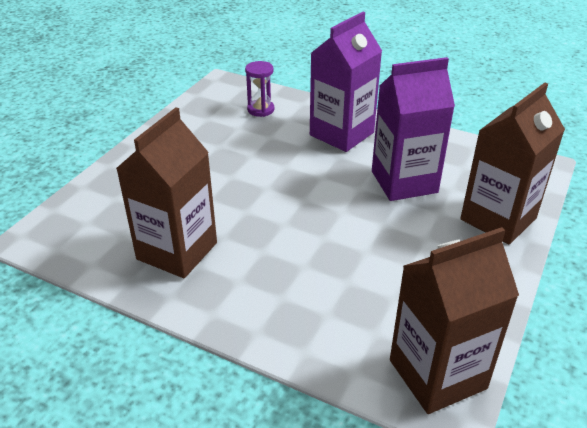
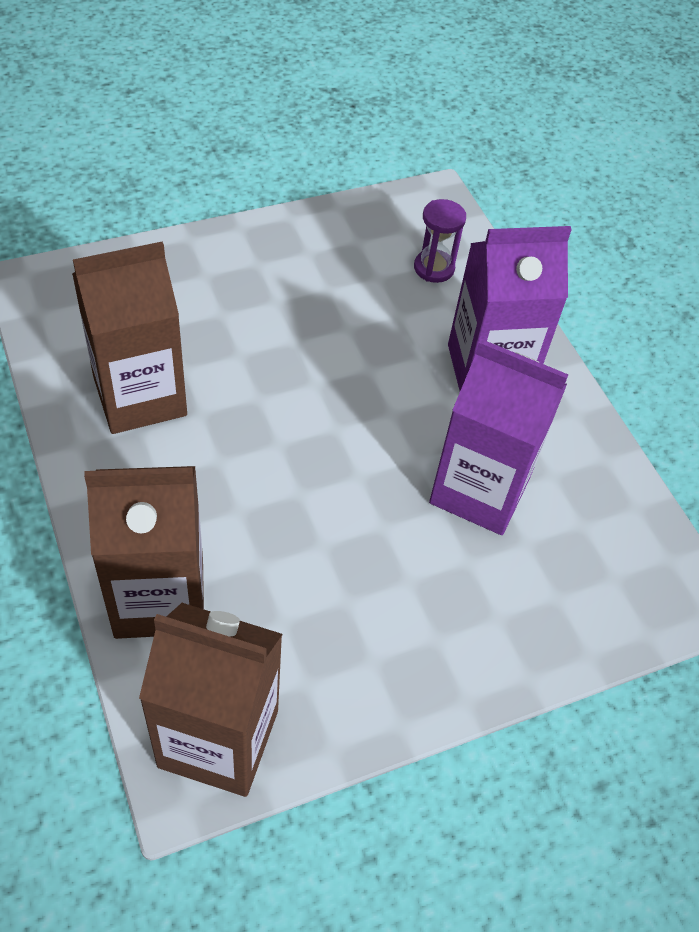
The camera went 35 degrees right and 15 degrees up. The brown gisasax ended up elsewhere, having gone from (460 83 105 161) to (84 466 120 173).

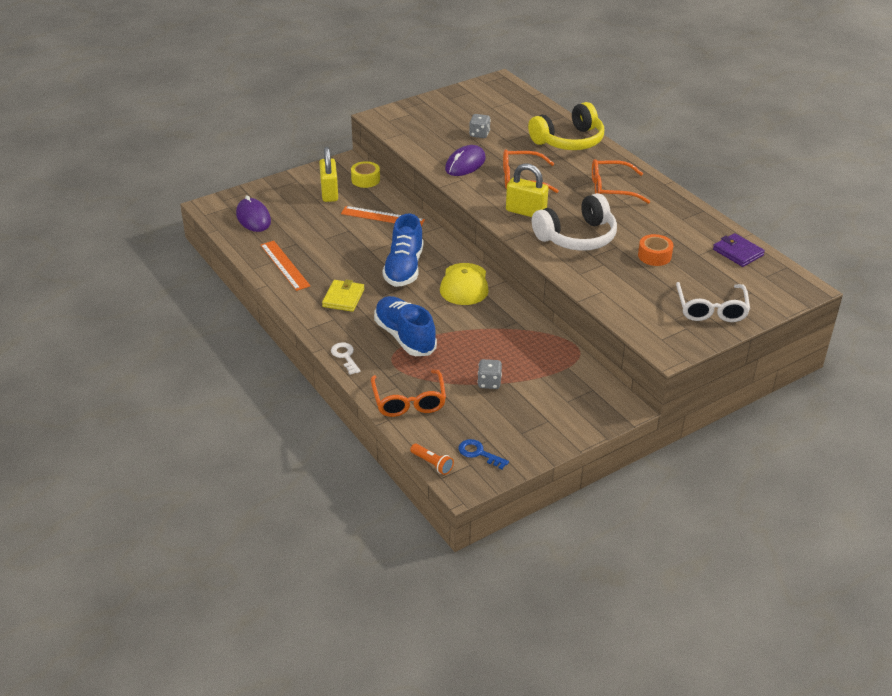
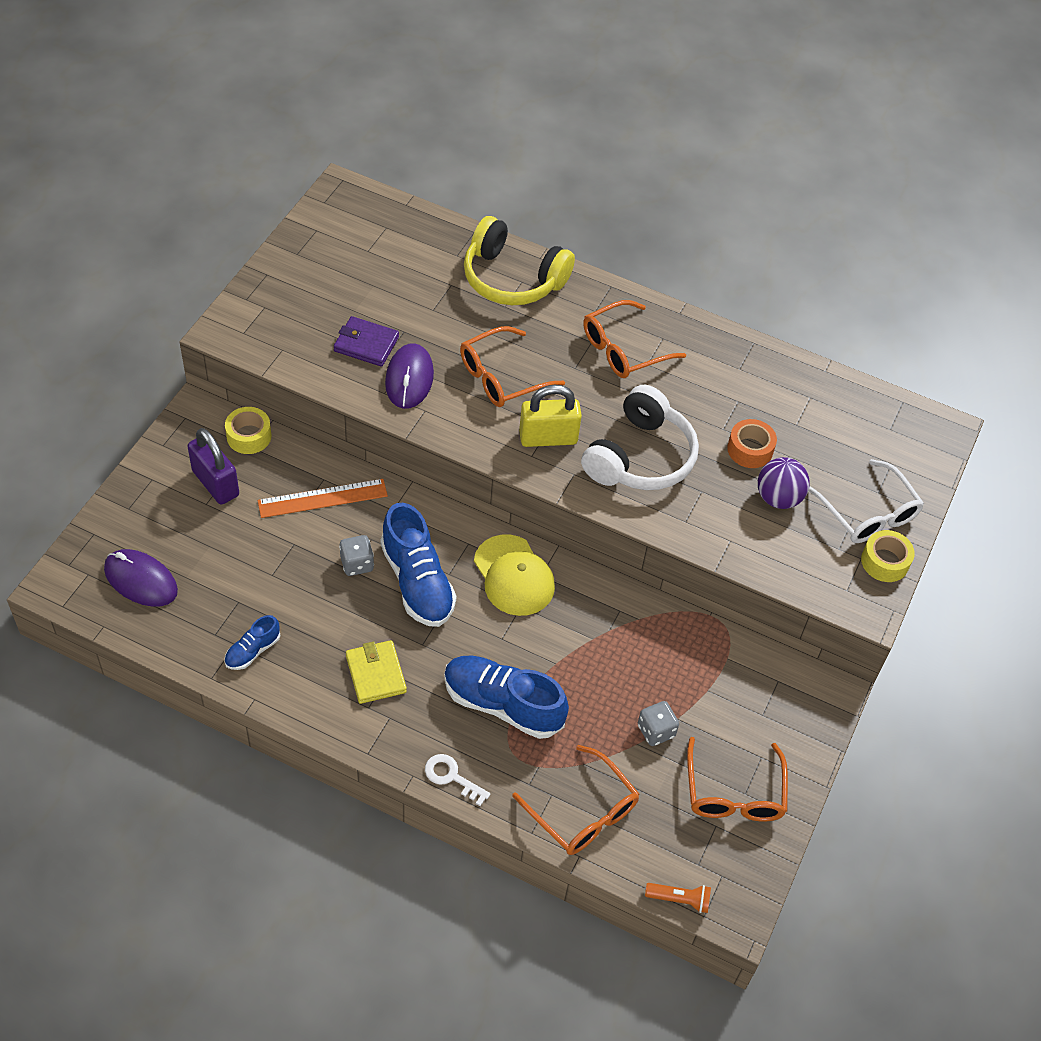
The camera went 35 degrees left and 15 degrees up. The second view lost the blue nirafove at (459 439 50 30). The second view gained the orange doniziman at (687 737 101 85). The second view gained the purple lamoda at (758 457 52 52). The second view gained the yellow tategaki at (861 530 54 52). The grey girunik ended up elsewhere, having gone from (469 114 22 24) to (339 535 35 41). The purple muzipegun ended up elsewhere, having gone from (713 233 52 34) to (334 316 65 51). Where the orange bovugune stood at (260 241 50 50), the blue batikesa came to stand at (224 615 57 55). What was the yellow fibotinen at (319 147 19 55) turned into the purple fibotinen at (187 428 52 77). The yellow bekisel at (528 102 76 48) ended up facing another way, 90 degrees clockwise from before.

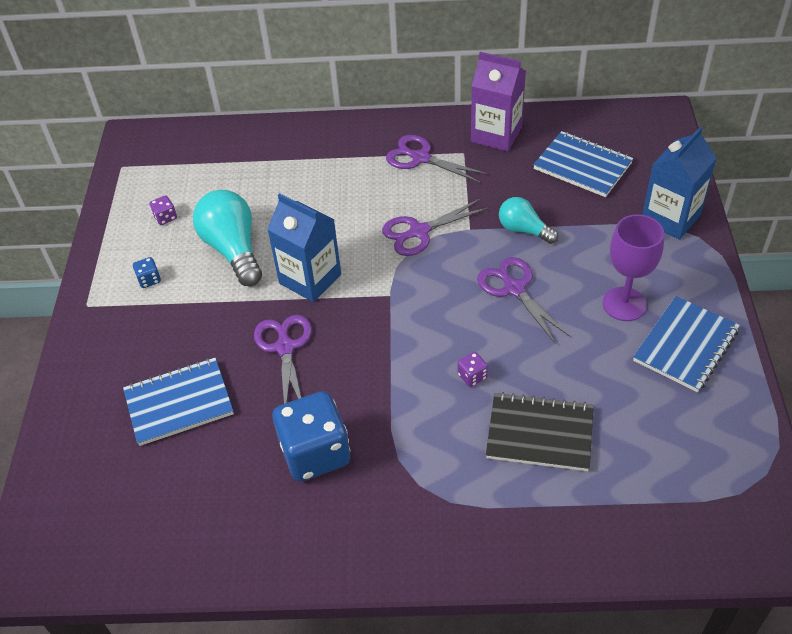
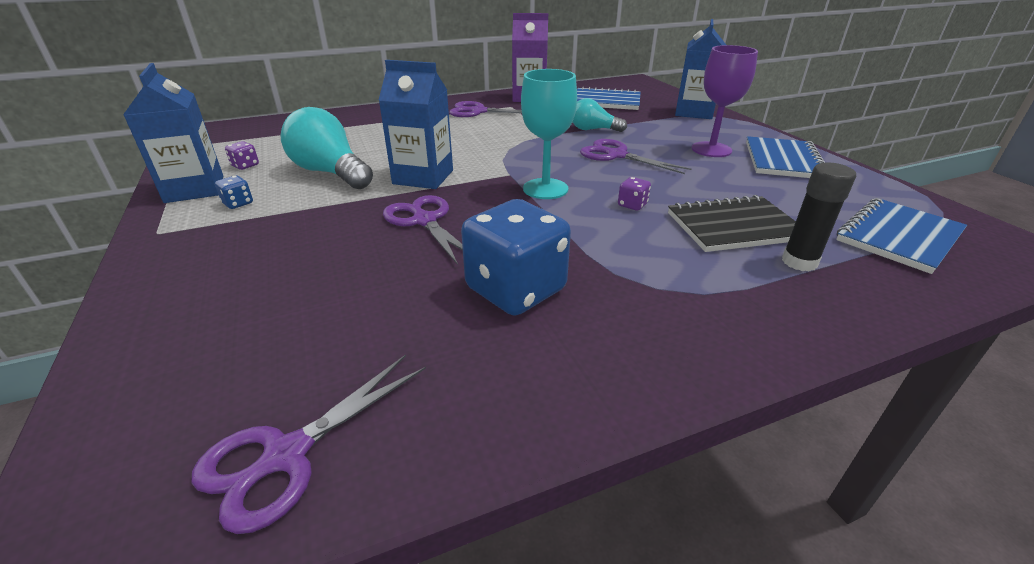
The camera went 25 degrees left and 15 degrees down. The second view gained the blue gisasax at (123 63 100 140). The second view gained the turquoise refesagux at (521 69 56 130). The second view gained the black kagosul at (782 163 74 109). The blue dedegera ended up elsewhere, having gone from (123 358 111 88) to (836 198 131 76). The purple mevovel ended up elsewhere, having gone from (382 199 106 57) to (192 355 234 179).

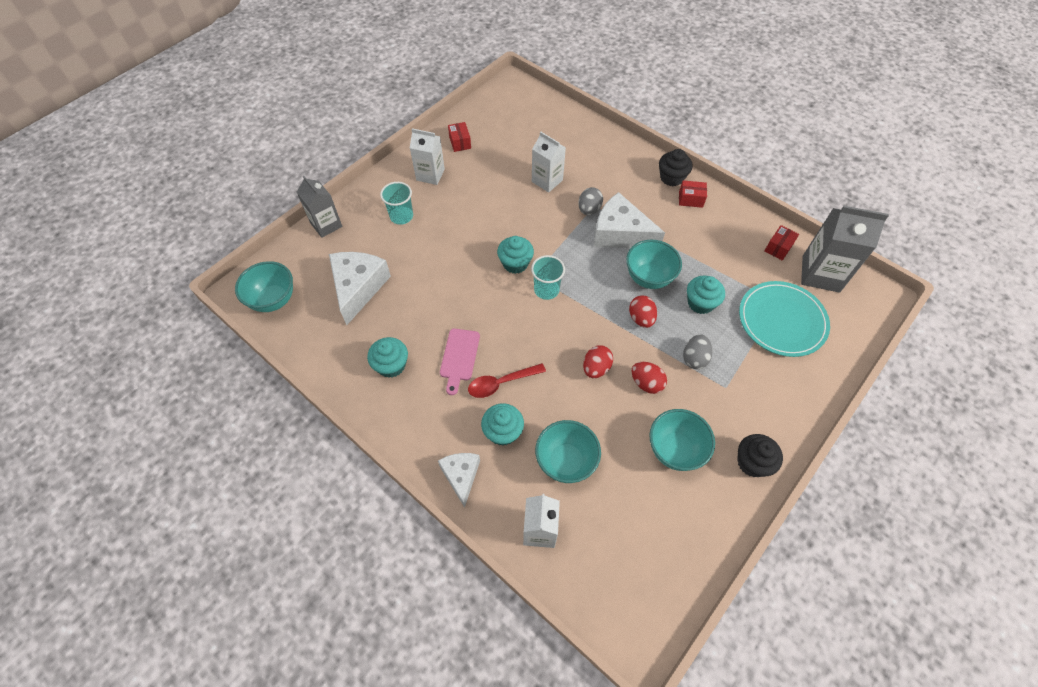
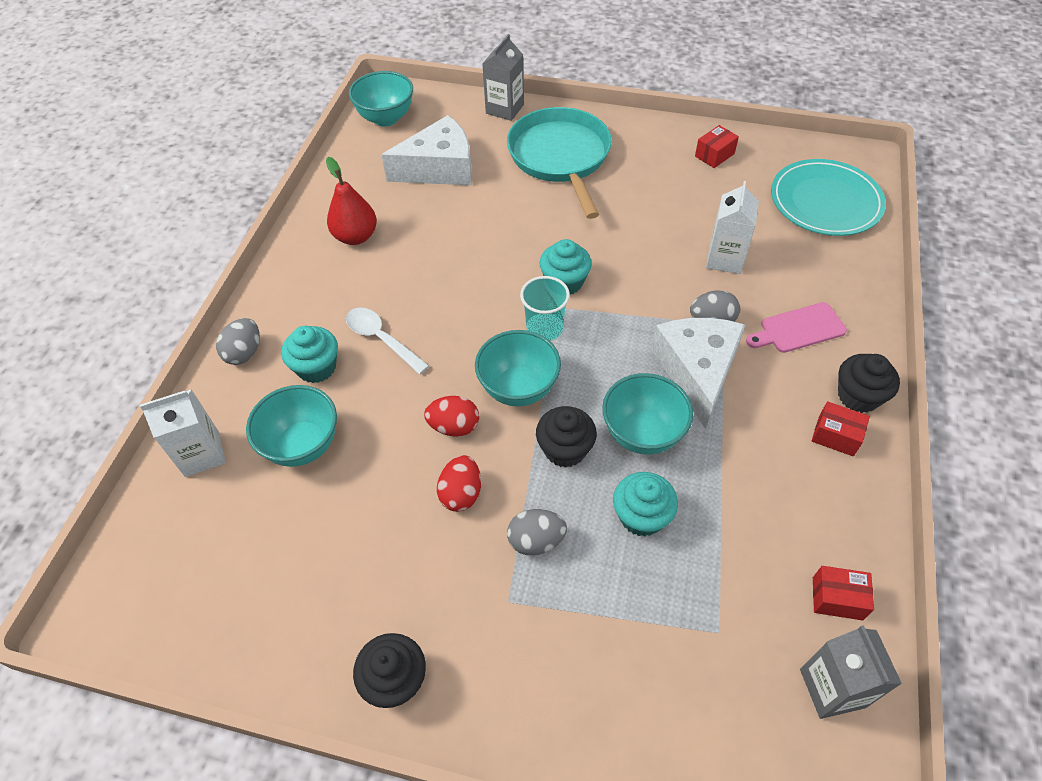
The camera went 65 degrees right and 5 degrees down. The second view lost the white gisasax at (410 128 35 57). The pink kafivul ended up elsewhere, having gone from (440 329 40 66) to (746 302 101 51). The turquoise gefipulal ended up elsewhere, having gone from (649 409 66 62) to (475 330 86 76). The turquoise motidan ended up elsewhere, having gone from (739 281 91 76) to (771 159 115 77). Where the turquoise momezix stood at (367 337 41 41), the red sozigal came to stand at (326 157 51 88). Where the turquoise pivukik stood at (380 182 33 43), the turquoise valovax came to stand at (507 107 105 112). Where the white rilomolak stood at (438 453 42 55), the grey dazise came to stand at (216 318 44 47). Where the red dazise stood at (629 295 28 33), the black momezix came to stand at (536 406 61 62). What was the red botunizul at (468 363 78 35) turned into the white botunizul at (346 307 83 68). The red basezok at (679 180 28 28) ended up facing another way, 45 degrees counterclockwise from before. The size of the grey gisasax at (801 206 88 87) changed by a factor of 0.66.

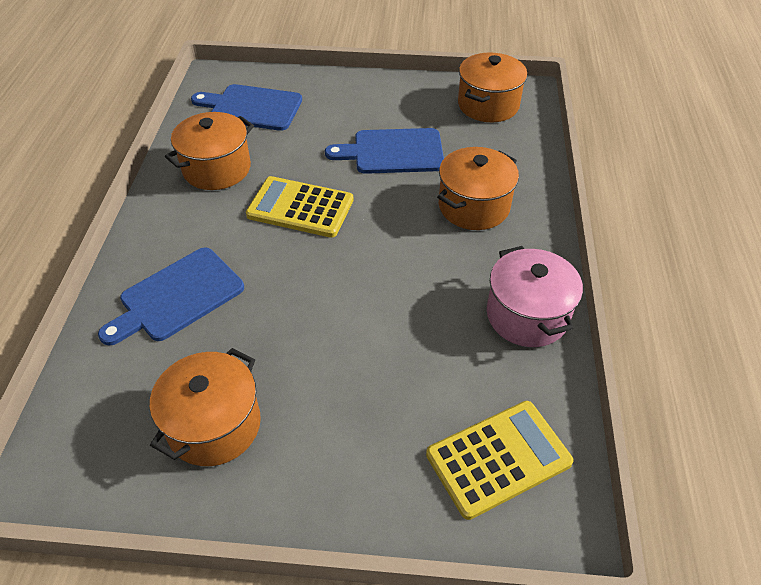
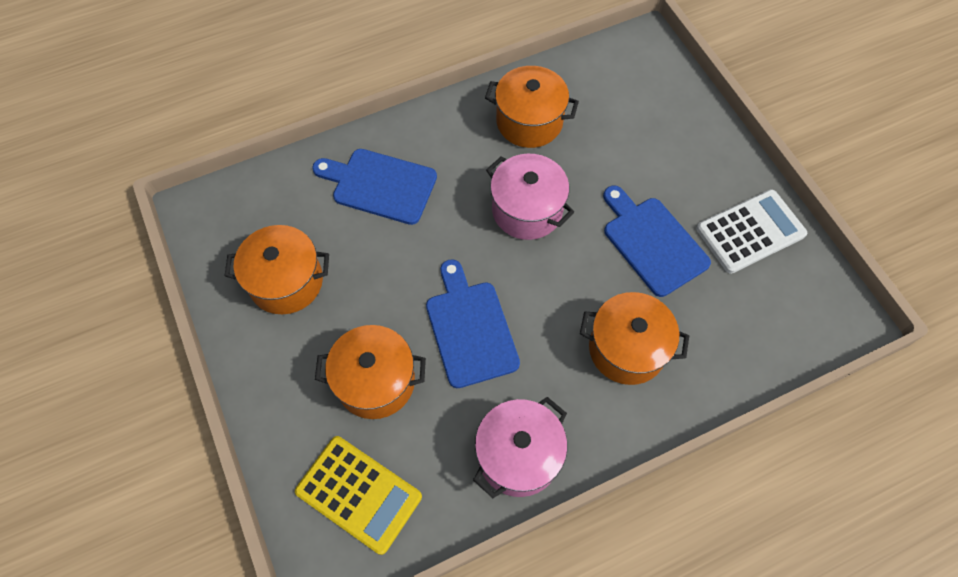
The camera went 60 degrees right and 15 degrees up. The second view gained the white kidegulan at (696 189 111 85). The blue kafivul ended up elsewhere, having gone from (191 84 111 47) to (426 259 94 129). The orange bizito ended up elsewhere, having gone from (458 52 69 70) to (315 325 111 94). Where the yellow kidegulan stood at (246 176 107 62), the pink bizito came to stand at (486 154 88 86).

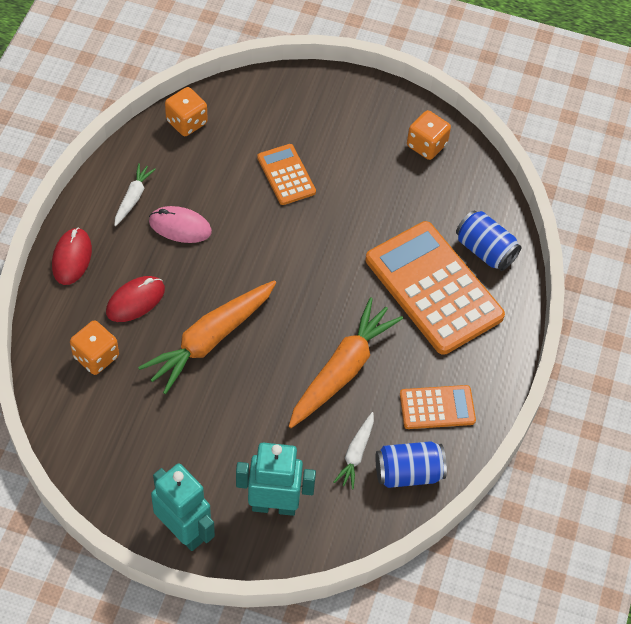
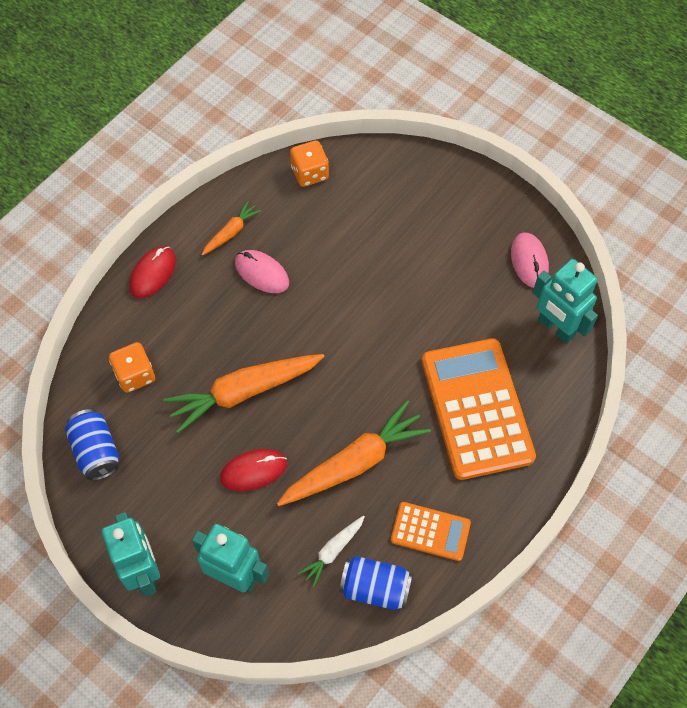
The camera went 25 degrees right and 5 degrees up. The second view lost the orange kidegulan at (257 144 59 61). The second view gained the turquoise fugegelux at (532 259 66 85). The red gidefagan ended up elsewhere, having gone from (106 276 59 46) to (220 449 67 42). The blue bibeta ended up elsewhere, having gone from (456 211 65 60) to (65 409 54 72). Where the orange girunik stood at (407 110 44 50), the pink gidefagan came to stand at (511 232 38 56). What was the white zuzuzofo at (114 163 42 63) turned into the orange zuzuzofo at (201 201 60 55).

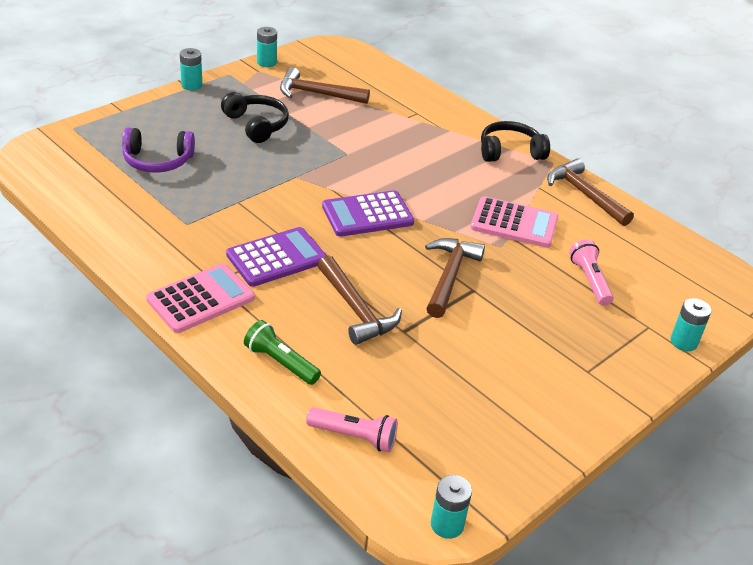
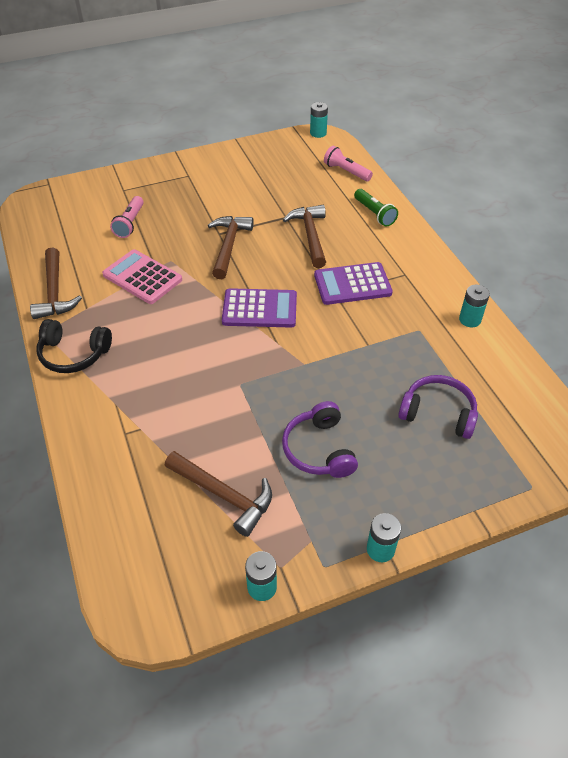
The camera went 155 degrees left and 10 degrees up. The second view lost the pink kidegulan at (146 264 109 69). The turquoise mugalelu ended up elsewhere, having gone from (670 298 41 53) to (459 285 31 42). What was the black bekisel at (221 92 68 51) turned into the purple bekisel at (282 401 76 77). The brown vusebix at (425 238 60 80) ended up facing another way, 150 degrees clockwise from before.

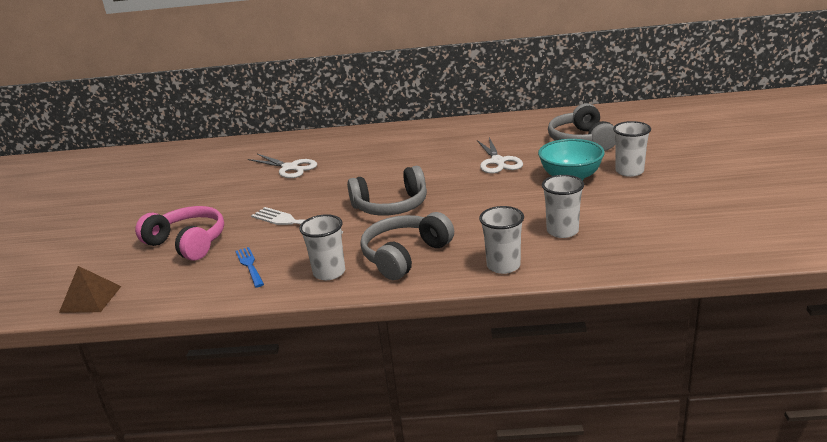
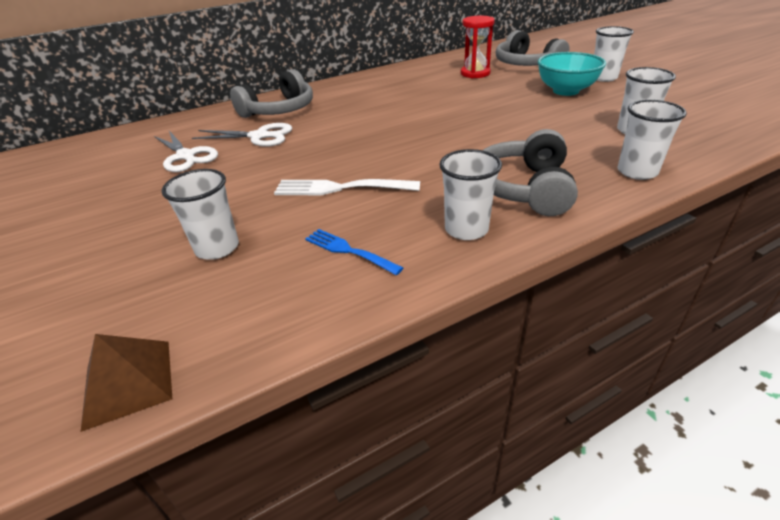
The camera went 30 degrees left and 10 degrees up. The second view gained the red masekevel at (461 16 34 62). The grey bekisel ended up elsewhere, having gone from (347 166 80 50) to (230 69 83 49). The white mevovel ended up elsewhere, having gone from (477 138 46 36) to (154 131 64 41). Where the pink bekisel stood at (135 206 89 55), the white pivukik came to stand at (161 169 78 91).

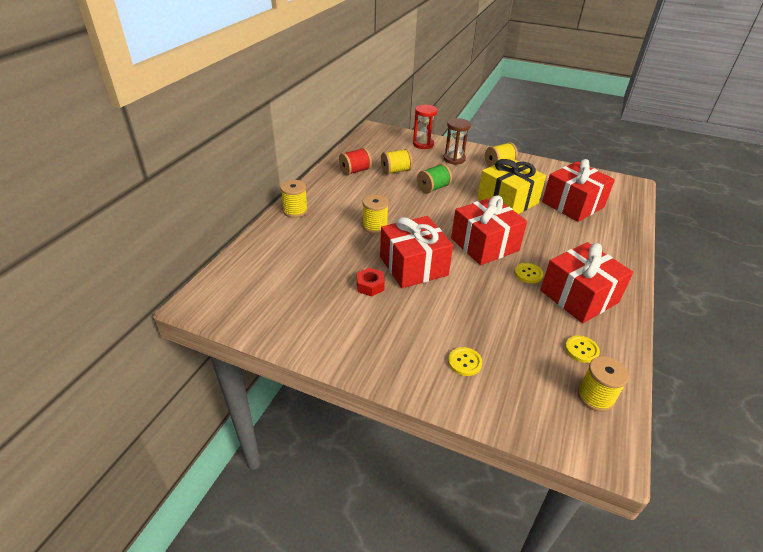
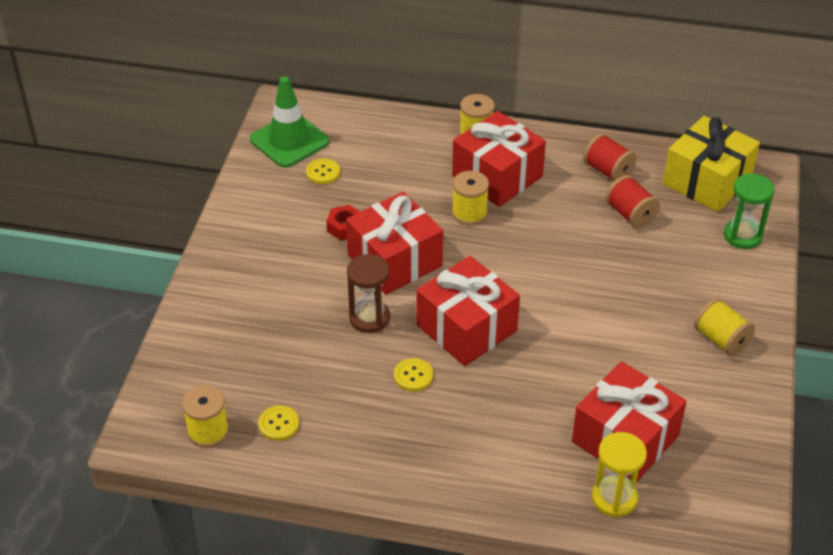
The camera went 80 degrees right and 5 degrees up. The second view lost the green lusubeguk at (417 164 35 29). The second view gained the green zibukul at (250 76 80 92). The second view gained the yellow masekevel at (592 432 55 85). The brown masekevel ended up elsewhere, having gone from (443 118 28 47) to (347 254 43 79). The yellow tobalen ended up elsewhere, having gone from (448 347 34 29) to (306 159 34 25). The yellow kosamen ended up elsewhere, having gone from (477 158 69 56) to (663 116 97 96). The red kosamen ended up elsewhere, having gone from (540 242 93 81) to (452 111 94 96). What was the yellow lusubeguk at (381 149 32 26) turned into the red lusubeguk at (606 175 54 53). What was the red masekevel at (413 105 25 44) turned into the green masekevel at (723 173 52 76).

